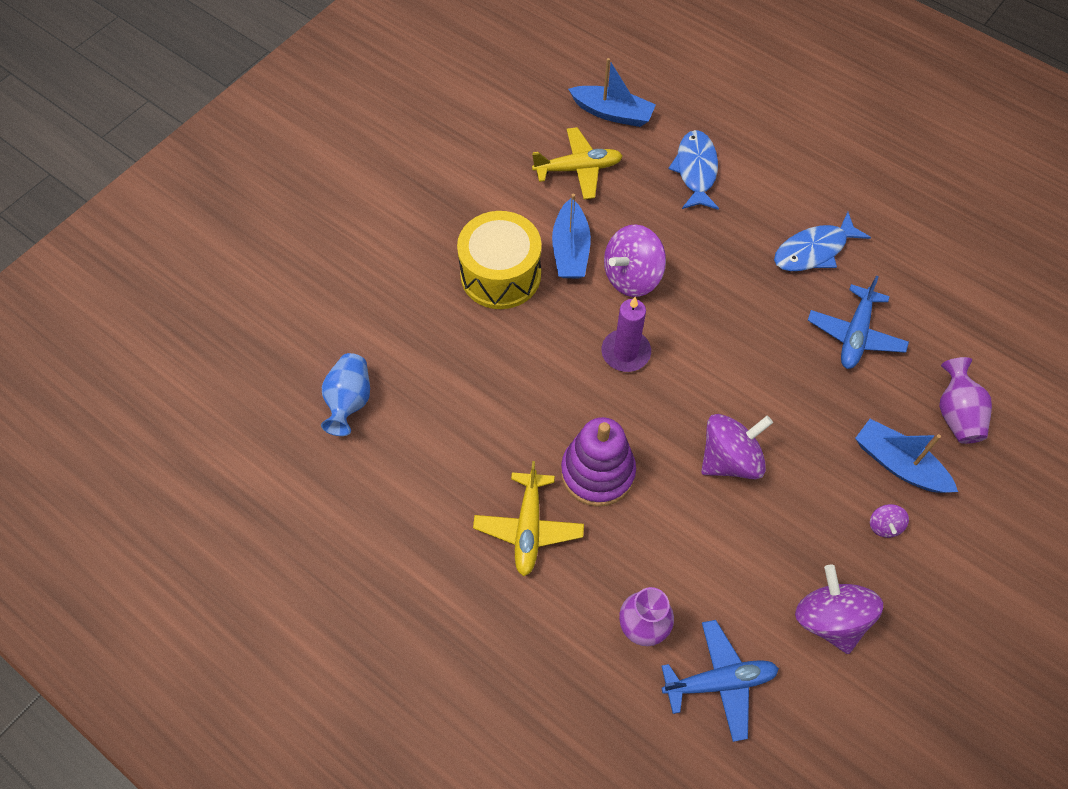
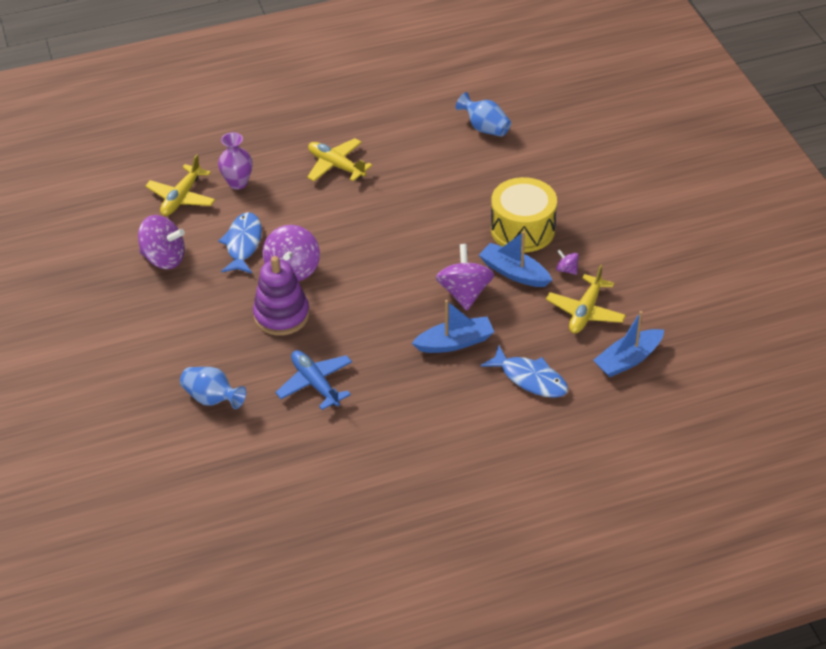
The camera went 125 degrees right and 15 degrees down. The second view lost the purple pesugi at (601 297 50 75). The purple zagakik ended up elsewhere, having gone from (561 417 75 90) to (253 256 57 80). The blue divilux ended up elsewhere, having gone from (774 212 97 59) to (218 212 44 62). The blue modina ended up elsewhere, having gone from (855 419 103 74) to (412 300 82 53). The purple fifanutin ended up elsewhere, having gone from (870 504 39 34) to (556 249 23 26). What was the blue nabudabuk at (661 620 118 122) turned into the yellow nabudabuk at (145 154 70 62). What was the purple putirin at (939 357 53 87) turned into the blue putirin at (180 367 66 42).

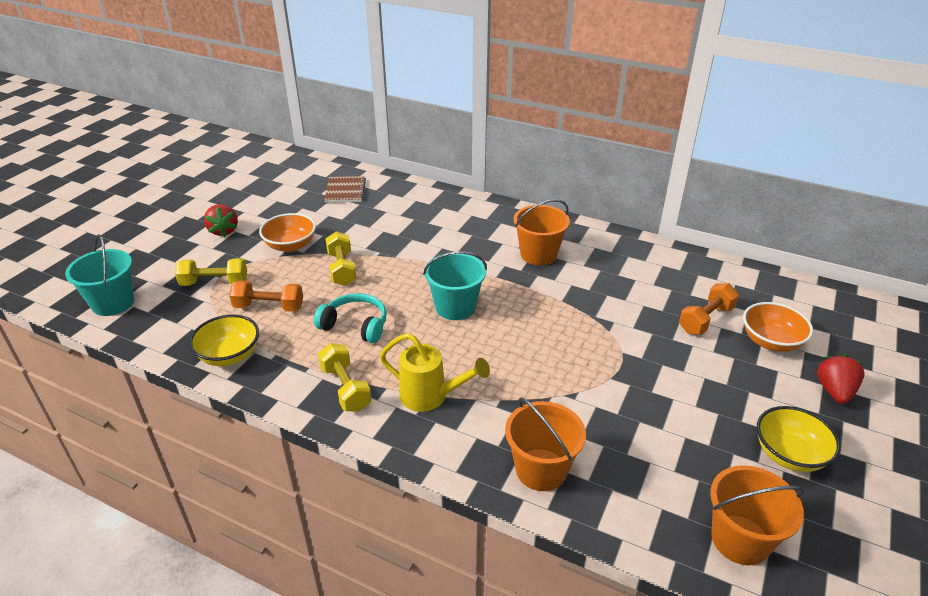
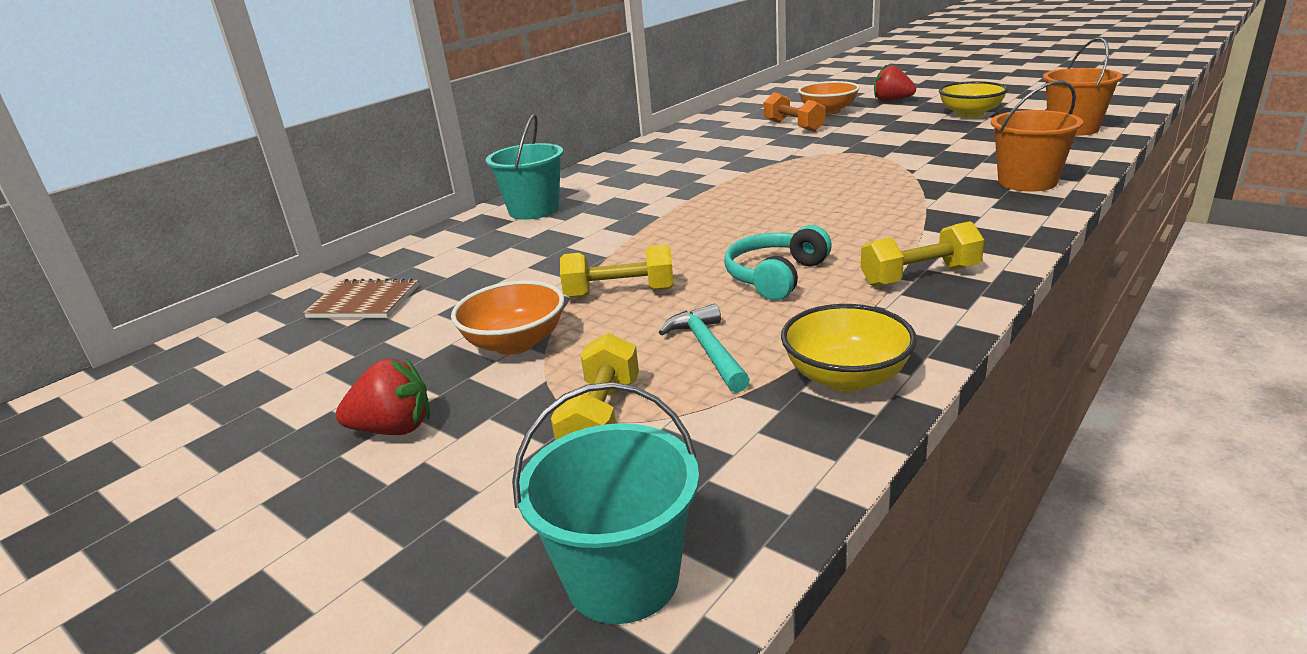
The camera went 75 degrees left and 10 degrees down. The second view lost the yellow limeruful at (380 333 110 79). The second view lost the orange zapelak at (513 199 57 66). The turquoise zapelak ended up elsewhere, having gone from (423 252 64 68) to (486 114 77 106). Where the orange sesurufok stood at (229 280 74 32), the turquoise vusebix came to stand at (659 304 91 89).

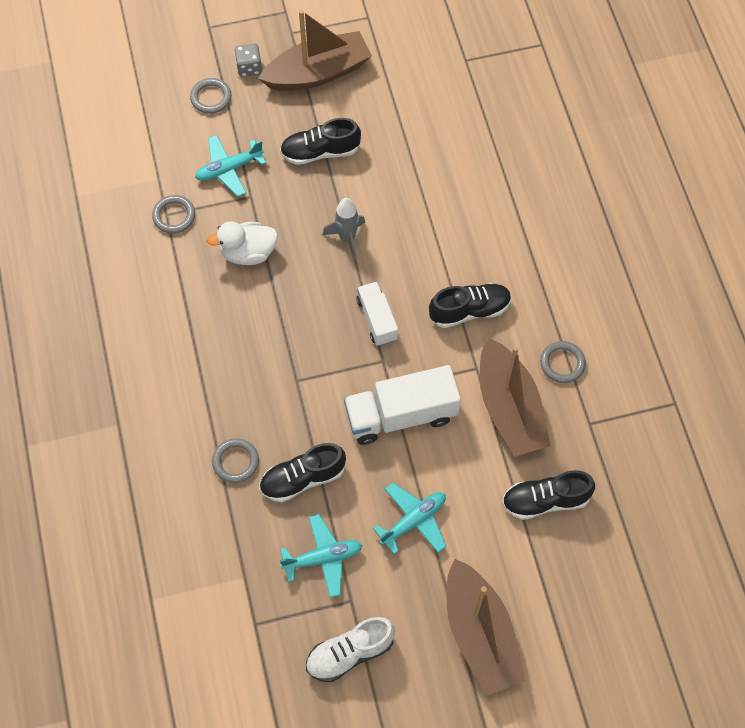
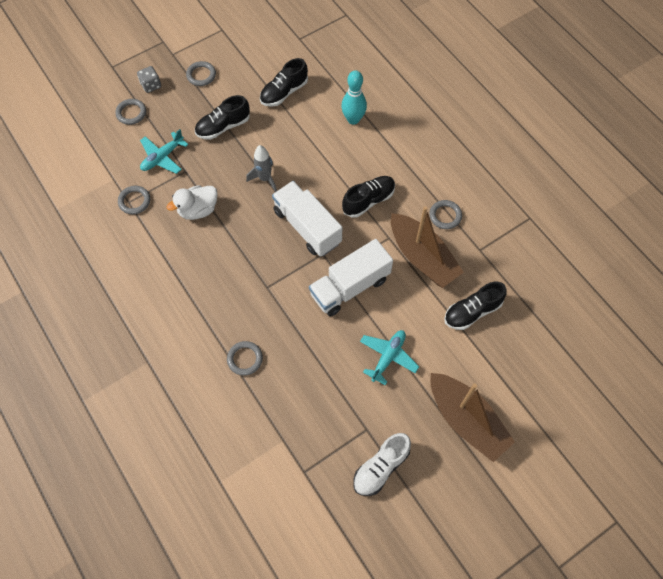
The camera went 20 degrees left and 0 degrees up. The second view lost the turquoise nabudabuk at (279 514 83 84). The second view gained the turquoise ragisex at (341 70 26 55). The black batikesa ended up elsewhere, having gone from (259 443 87 59) to (260 58 48 49). Where the brown modina stood at (258 10 114 81), the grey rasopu came to stand at (186 61 30 25). The size of the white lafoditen at (356 281 42 65) changed by a factor of 1.69.

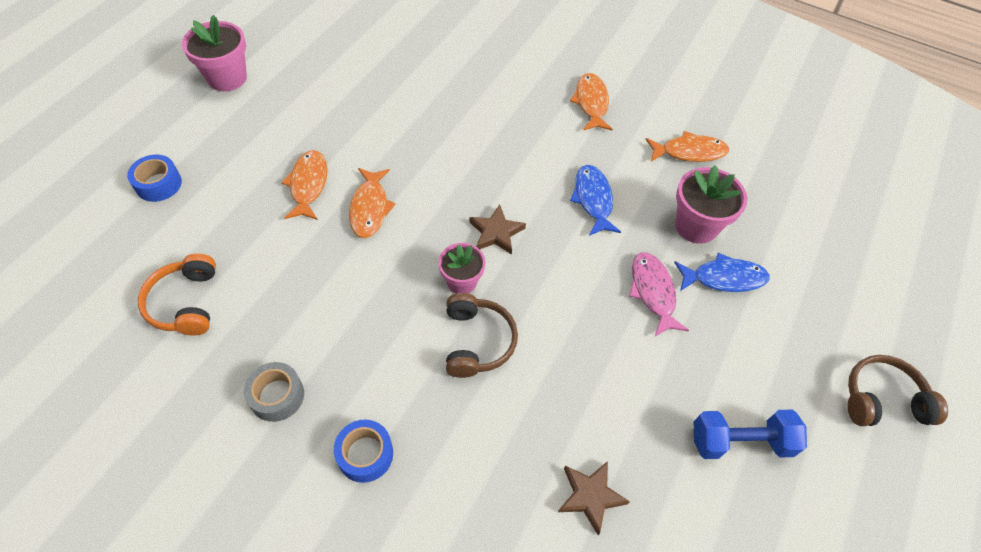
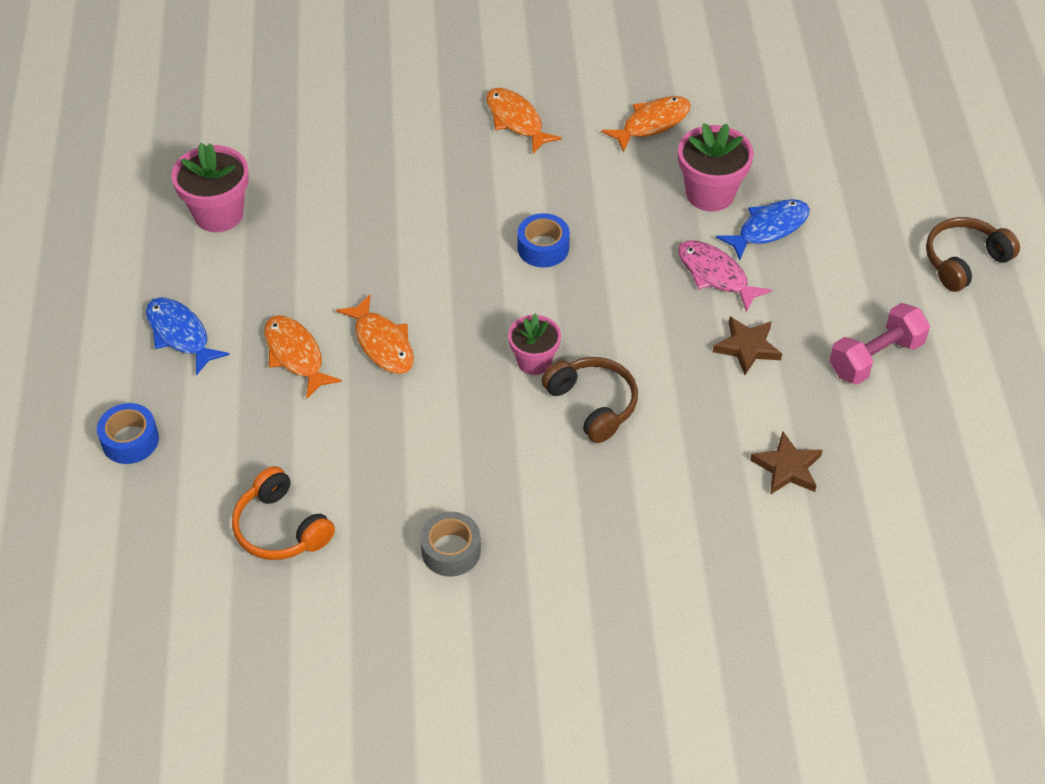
The camera went 30 degrees left and 5 degrees down. The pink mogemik ended up elsewhere, having gone from (182 15 65 76) to (171 143 78 89). The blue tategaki ended up elsewhere, having gone from (334 420 59 63) to (517 213 53 55). The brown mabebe ended up elsewhere, having gone from (469 205 57 50) to (713 317 69 58). The blue divilux ended up elsewhere, having gone from (570 165 51 71) to (146 297 84 78). What was the blue sesurufok at (694 410 113 49) turned into the pink sesurufok at (829 303 101 82).

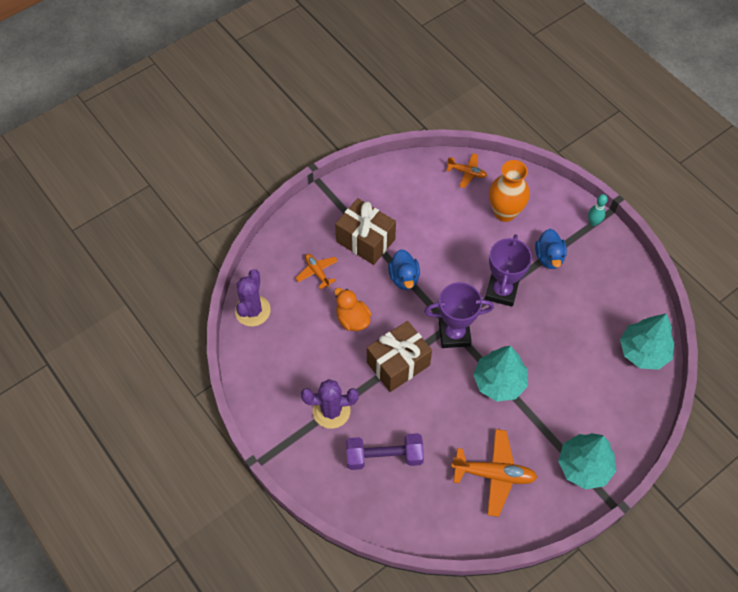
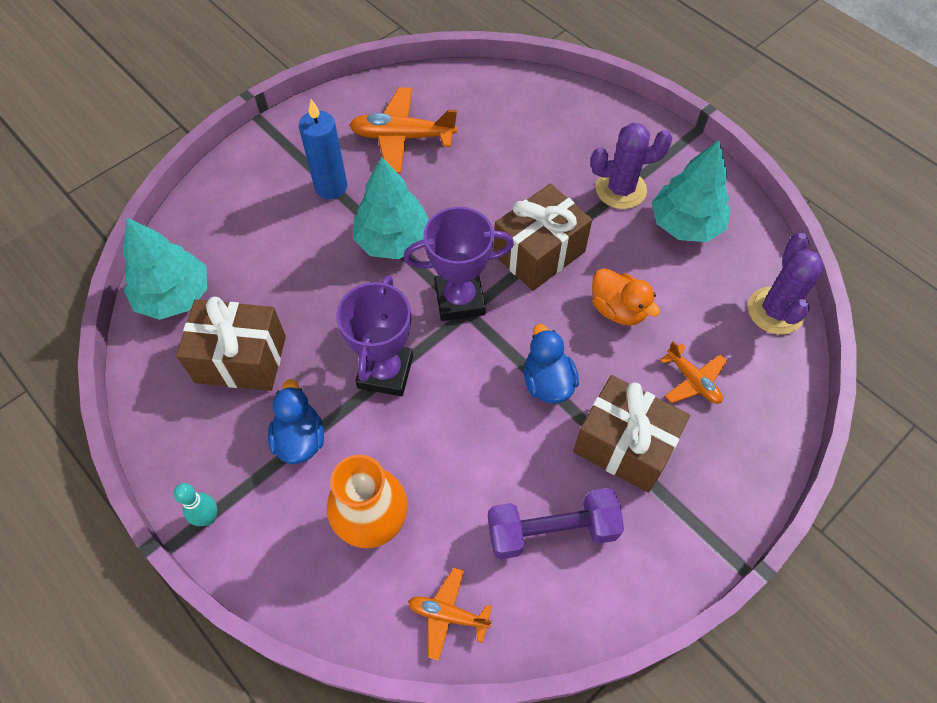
The camera went 175 degrees right and 0 degrees up. The second view gained the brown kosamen at (176 297 110 94). The second view gained the blue pesugi at (299 99 48 100). The purple sesurufok ended up elsewhere, having gone from (346 433 78 37) to (488 488 136 71). The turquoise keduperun ended up elsewhere, having gone from (558 433 58 57) to (652 140 79 102).

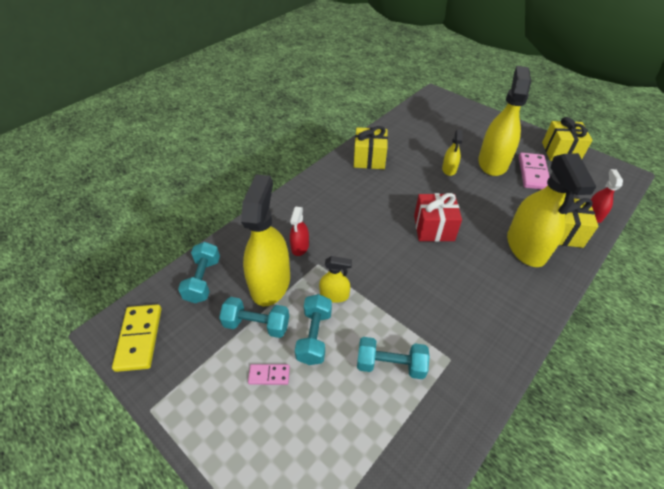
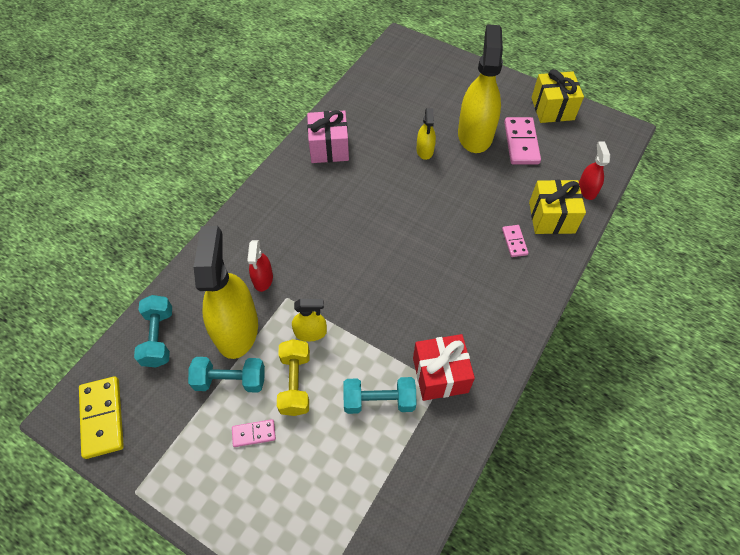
The camera went 10 degrees left and 10 degrees up. The red kosamen ended up elsewhere, having gone from (414 193 48 49) to (413 334 62 67). Where the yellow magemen stood at (507 153 90 114), the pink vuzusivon came to stand at (502 225 26 32). What was the turquoise sesurufok at (295 294 37 71) turned into the yellow sesurufok at (277 339 33 77). What was the yellow kosamen at (354 126 34 43) turned into the pink kosamen at (307 110 42 53).

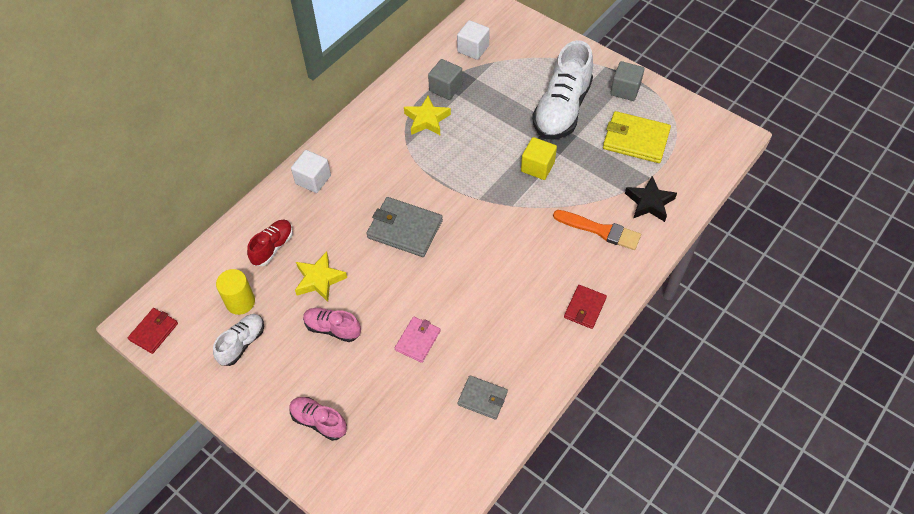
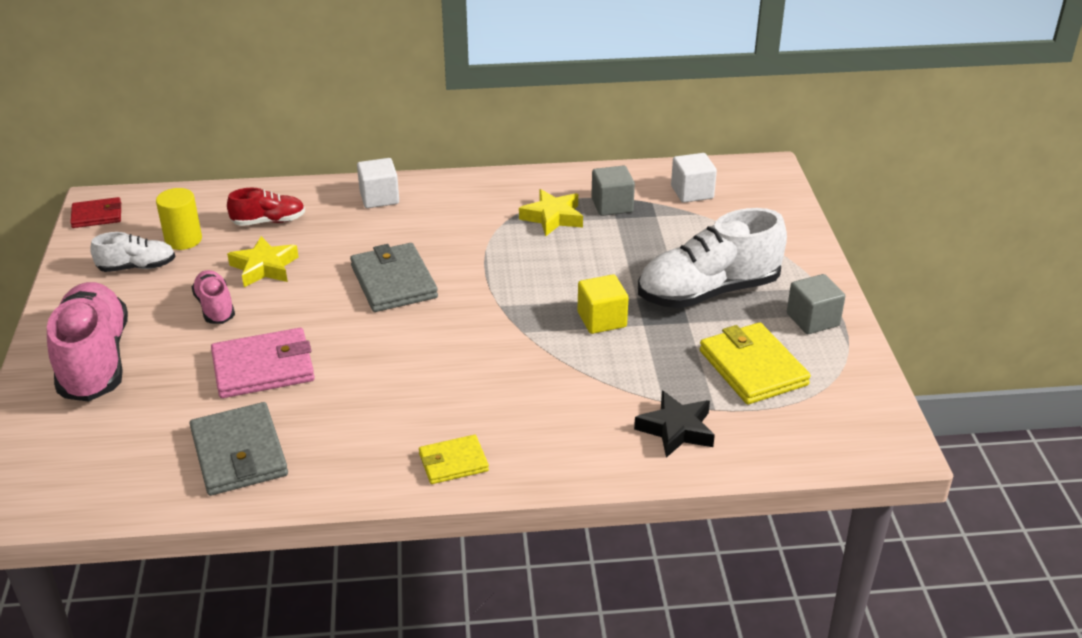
The camera went 45 degrees right and 20 degrees down. The second view lost the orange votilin at (553 210 88 40). What was the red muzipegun at (564 285 43 44) turned into the yellow muzipegun at (419 435 70 49). The size of the pink batikesa at (289 397 58 44) changed by a factor of 1.95. The size of the pink muzipegun at (395 317 46 46) changed by a factor of 1.68. The size of the grey muzipegun at (458 375 50 45) changed by a factor of 1.68.

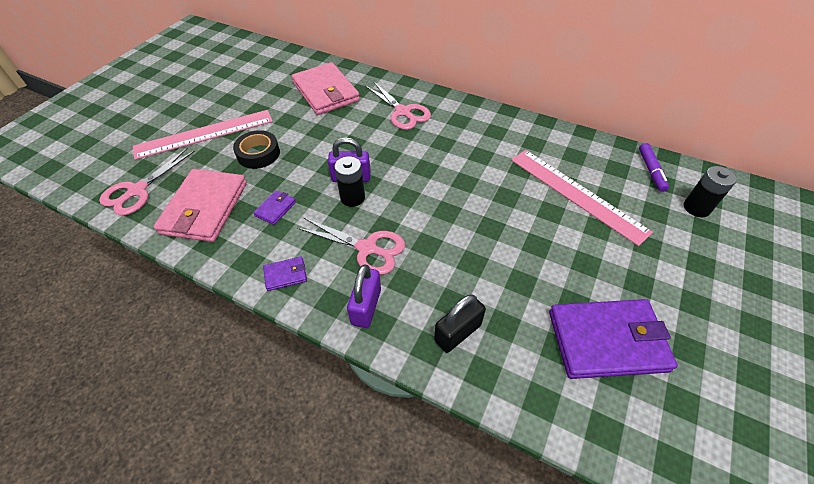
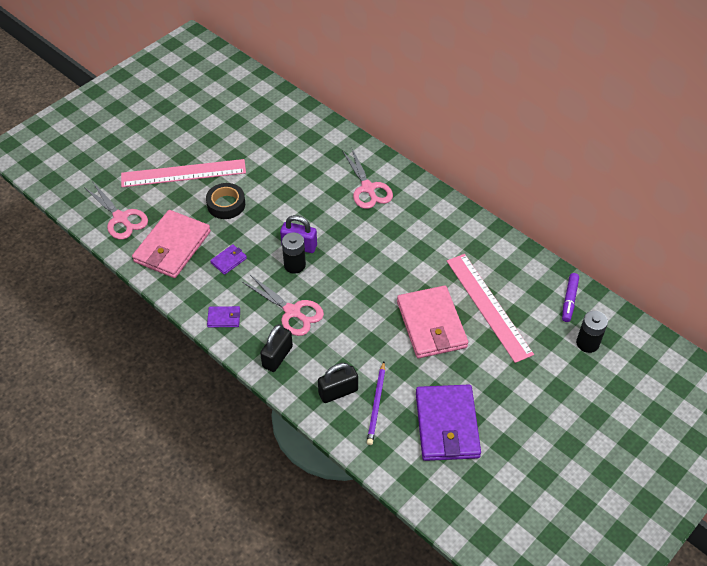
The camera went 15 degrees right and 0 degrees up. The second view gained the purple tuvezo at (367 362 18 83). The pink muzipegun ended up elsewhere, having gone from (292 62 68 53) to (397 286 71 72). What was the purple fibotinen at (347 265 34 63) turned into the black fibotinen at (260 324 33 48). The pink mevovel at (99 148 96 68) ended up facing another way, 90 degrees counterclockwise from before. The purple muzipegun at (549 299 129 80) ended up facing another way, 75 degrees clockwise from before.

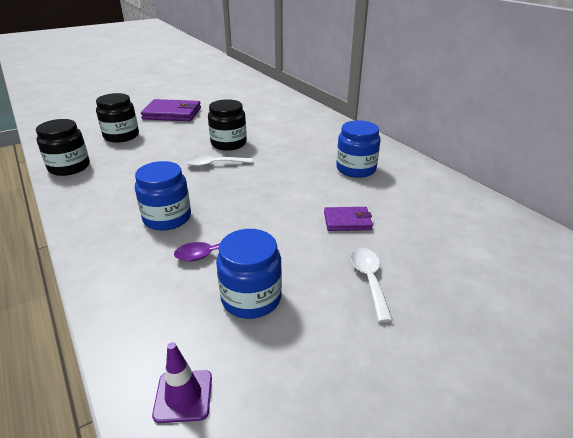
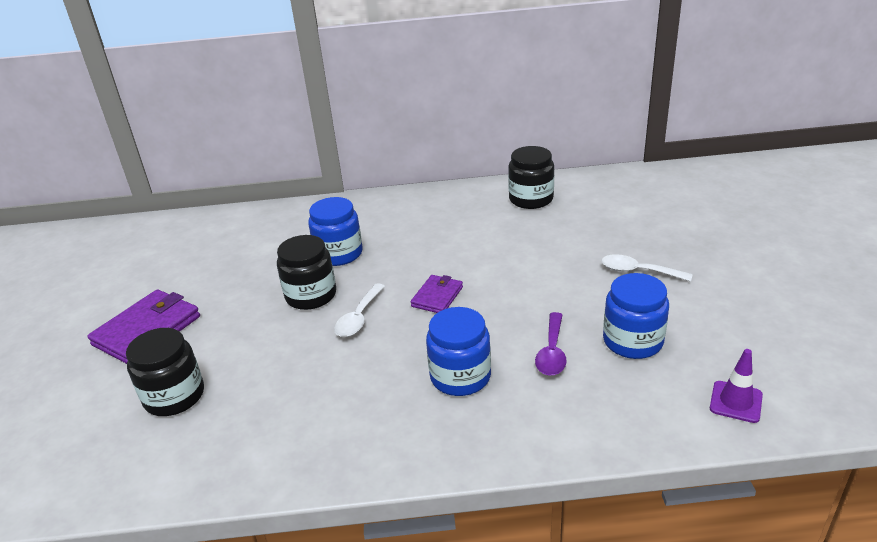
The camera went 60 degrees left and 0 degrees up. The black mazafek ended up elsewhere, having gone from (36 119 54 57) to (508 146 46 63). The purple muzipegun ended up elsewhere, having gone from (324 207 49 24) to (411 275 52 38). The blue mazafek ended up elsewhere, having gone from (336 120 44 58) to (308 197 55 69).

